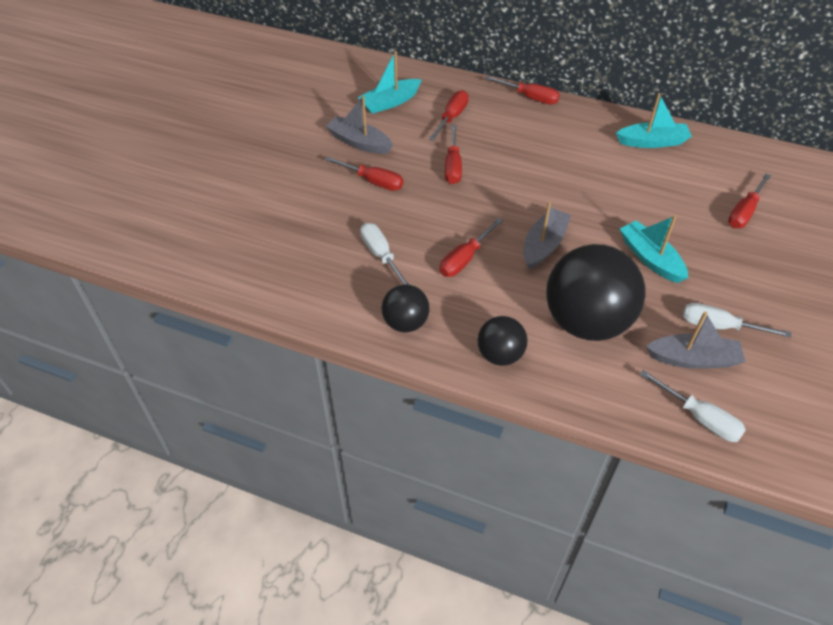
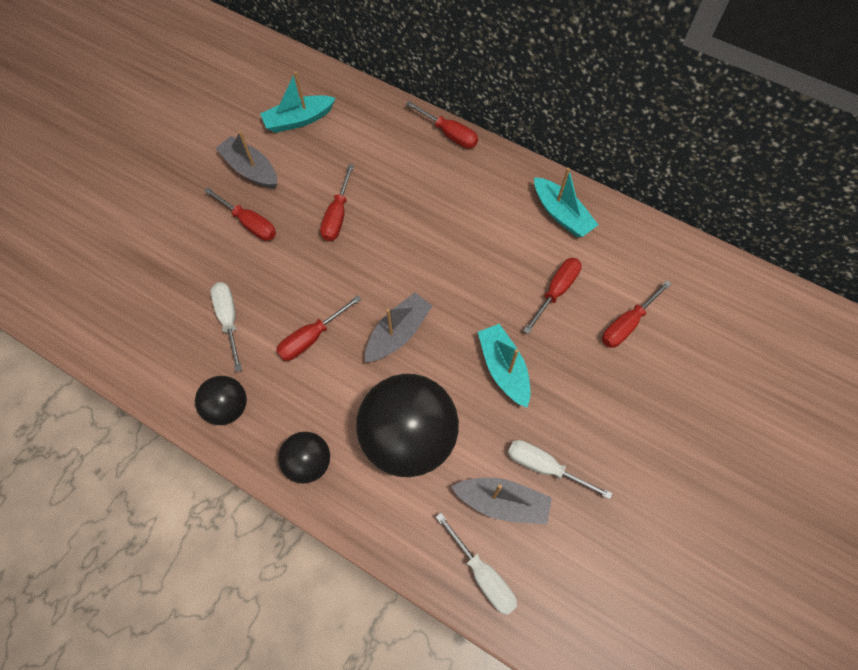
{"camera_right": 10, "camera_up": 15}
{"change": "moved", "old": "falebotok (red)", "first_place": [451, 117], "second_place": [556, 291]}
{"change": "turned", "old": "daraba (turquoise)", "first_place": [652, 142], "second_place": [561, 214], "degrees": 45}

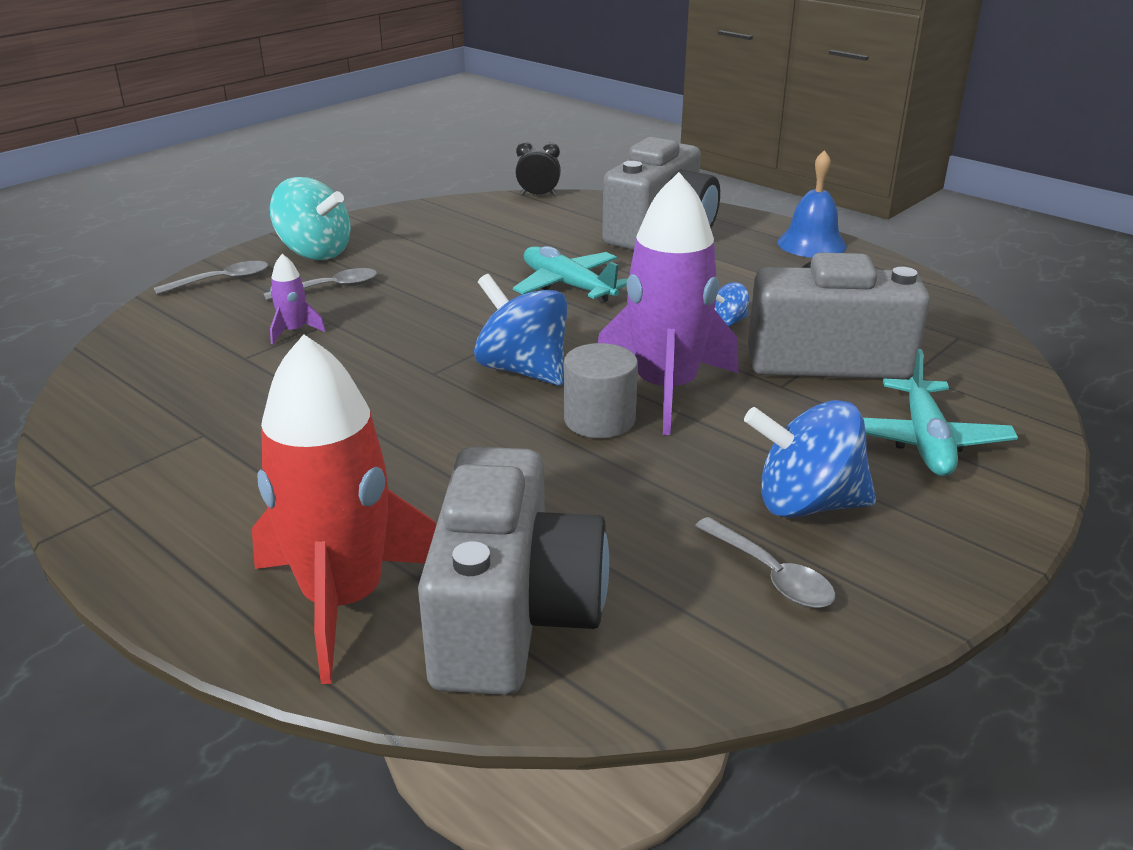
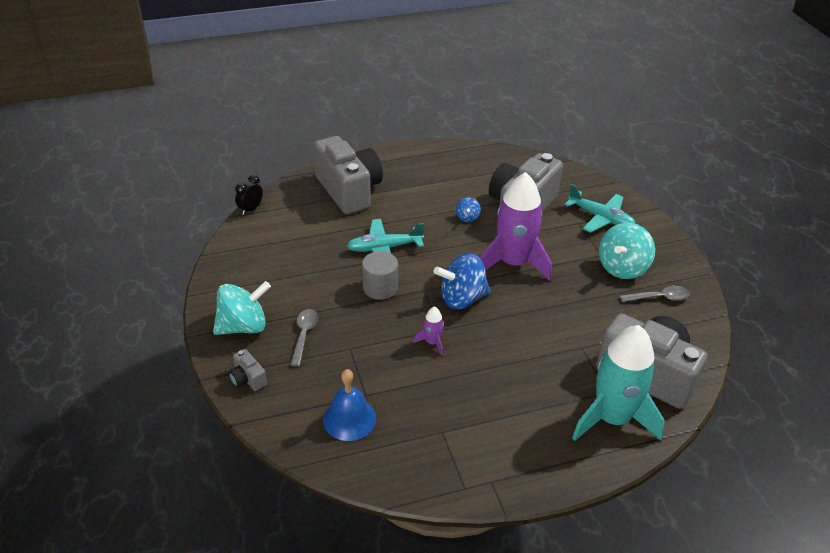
{"camera_right": -60, "camera_up": 10}
{"change": "replaced", "old": "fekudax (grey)", "new": "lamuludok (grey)", "first_place": [221, 281], "second_place": [248, 379]}
{"change": "moved", "old": "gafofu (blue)", "first_place": [811, 244], "second_place": [349, 419]}
{"change": "moved", "old": "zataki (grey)", "first_place": [599, 420], "second_place": [380, 288]}
{"change": "moved", "old": "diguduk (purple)", "first_place": [294, 331], "second_place": [432, 342]}
{"change": "recoloured", "old": "diguduk (red)", "new": "diguduk (turquoise)", "first_place": [343, 600], "second_place": [612, 418]}
{"change": "recoloured", "old": "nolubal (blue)", "new": "nolubal (turquoise)", "first_place": [806, 504], "second_place": [622, 268]}

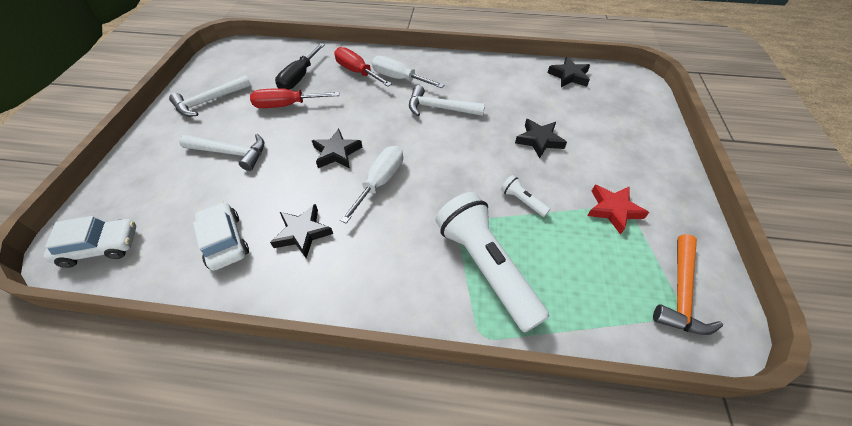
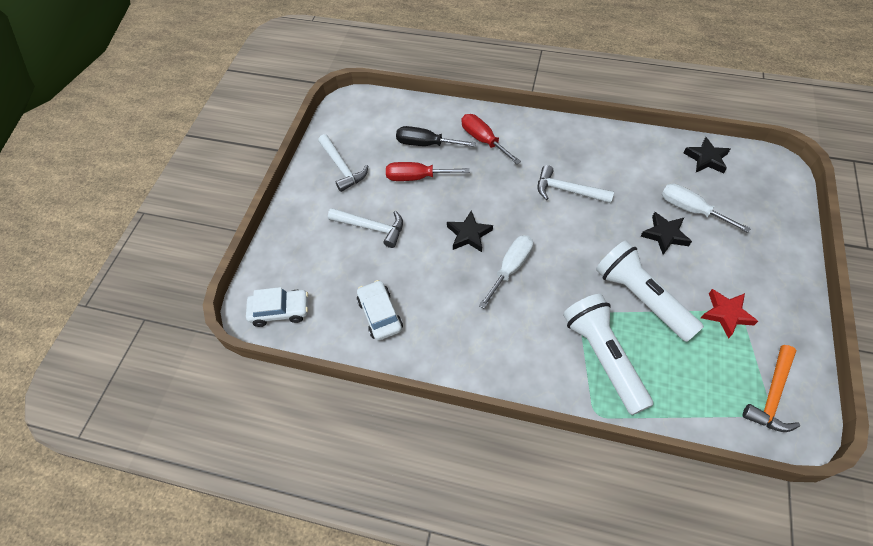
{"camera_right": 10, "camera_up": 5}
{"change": "turned", "old": "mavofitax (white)", "first_place": [209, 101], "second_place": [342, 168], "degrees": -90}
{"change": "turned", "old": "falebotok (black)", "first_place": [299, 77], "second_place": [425, 144], "degrees": 75}
{"change": "resized", "old": "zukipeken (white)", "first_place": [522, 201], "second_place": [641, 298], "factor": 2.39}
{"change": "moved", "old": "falebotok (white)", "first_place": [399, 78], "second_place": [691, 210]}
{"change": "removed", "old": "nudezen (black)", "first_place": [303, 233]}

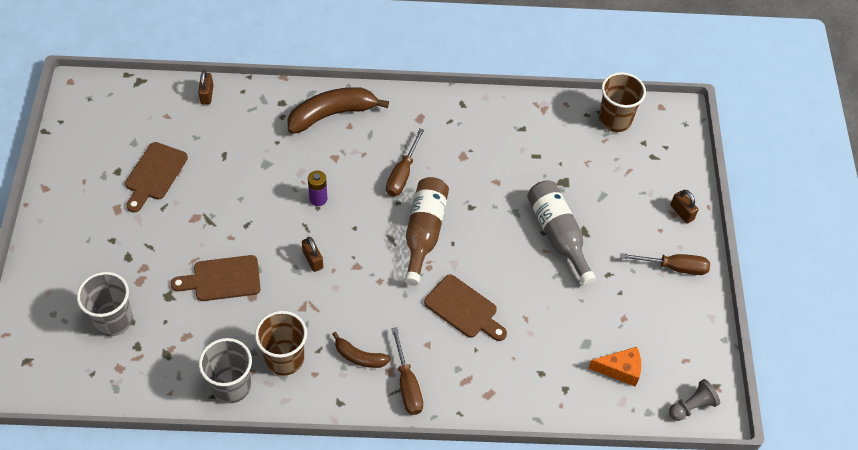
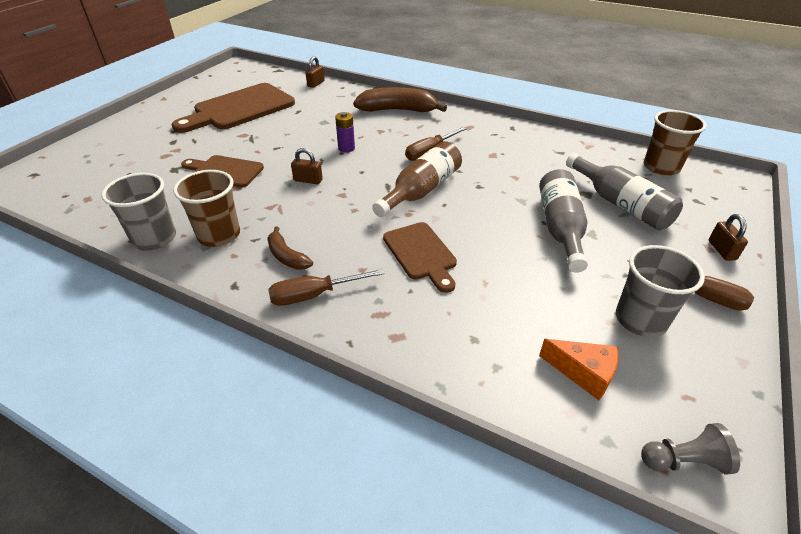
{"camera_right": 30, "camera_up": -15}
{"change": "resized", "old": "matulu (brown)", "first_place": [154, 174], "second_place": [240, 108], "factor": 1.72}
{"change": "turned", "old": "falebotok (brown)", "first_place": [407, 384], "second_place": [314, 295], "degrees": 60}
{"change": "turned", "old": "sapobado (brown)", "first_place": [313, 260], "second_place": [308, 180], "degrees": -75}
{"change": "added", "new": "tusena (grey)", "second_place": [620, 204]}
{"change": "moved", "old": "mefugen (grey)", "first_place": [113, 320], "second_place": [640, 320]}

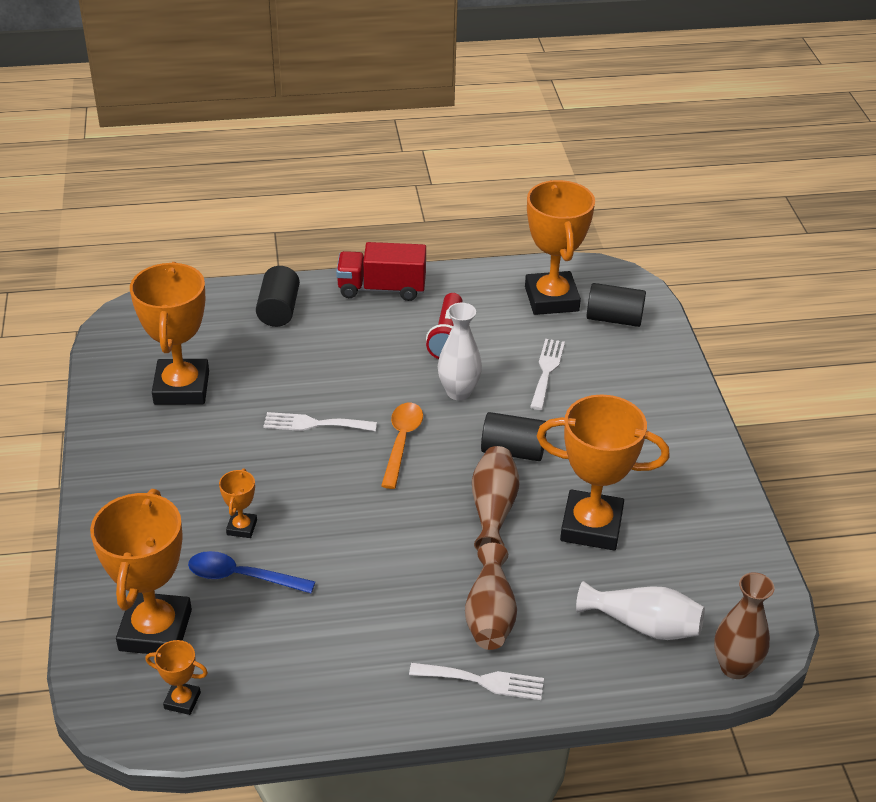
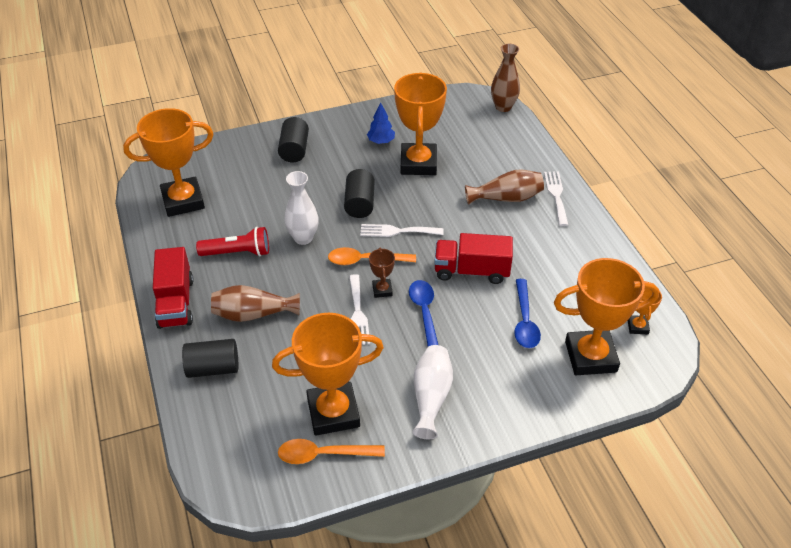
{"camera_right": -100, "camera_up": 5}
{"change": "moved", "old": "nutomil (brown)", "first_place": [493, 509], "second_place": [253, 314]}
{"change": "moved", "old": "zataki (black)", "first_place": [614, 319], "second_place": [294, 150]}
{"change": "added", "new": "fekudax (orange)", "second_place": [323, 454]}
{"change": "moved", "old": "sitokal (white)", "first_place": [547, 371], "second_place": [397, 231]}
{"change": "added", "new": "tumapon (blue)", "second_place": [381, 141]}
{"change": "added", "new": "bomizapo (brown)", "second_place": [382, 290]}
{"change": "added", "new": "fekudax (blue)", "second_place": [424, 313]}
{"change": "moved", "old": "nutomil (white)", "first_place": [643, 625], "second_place": [431, 397]}
{"change": "added", "new": "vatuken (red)", "second_place": [471, 271]}
{"change": "removed", "old": "bomizapo (orange)", "first_place": [242, 527]}

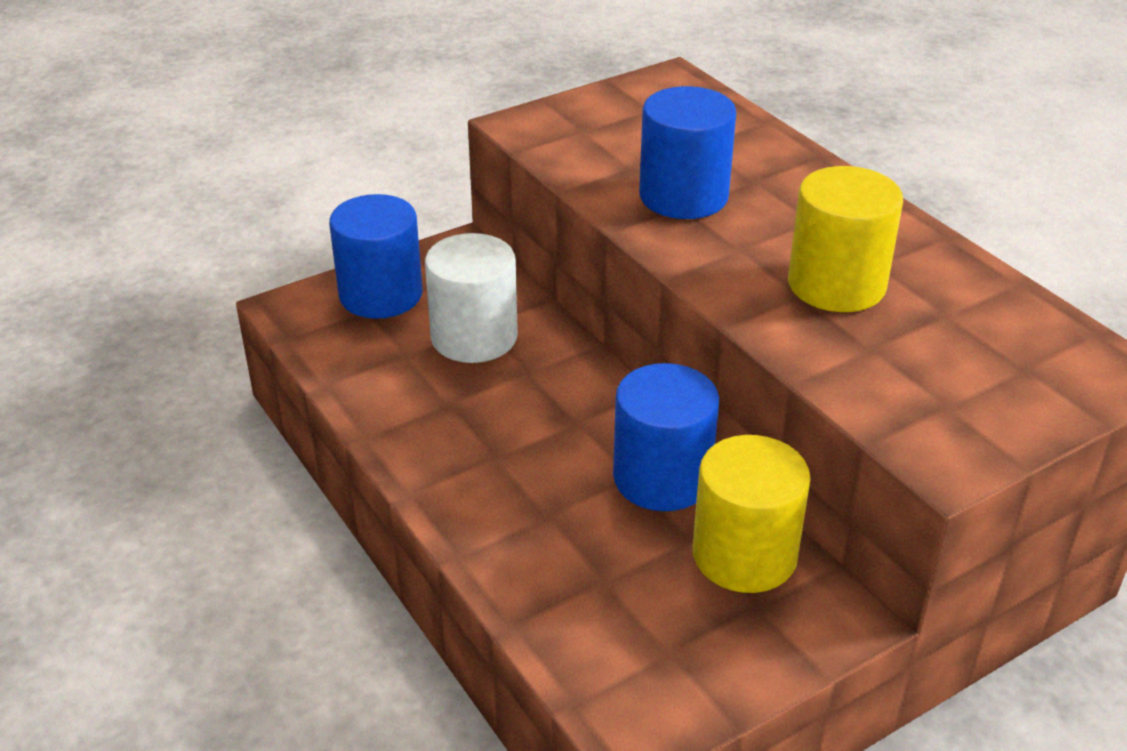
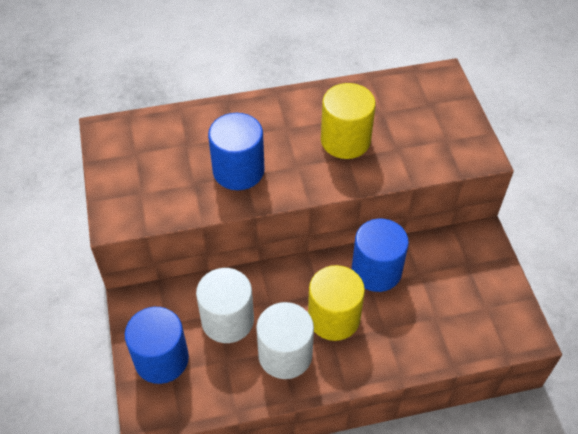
{"camera_right": -70, "camera_up": 15}
{"change": "added", "new": "zataki (white)", "second_place": [285, 355]}
{"change": "moved", "old": "zataki (yellow)", "first_place": [744, 555], "second_place": [334, 318]}

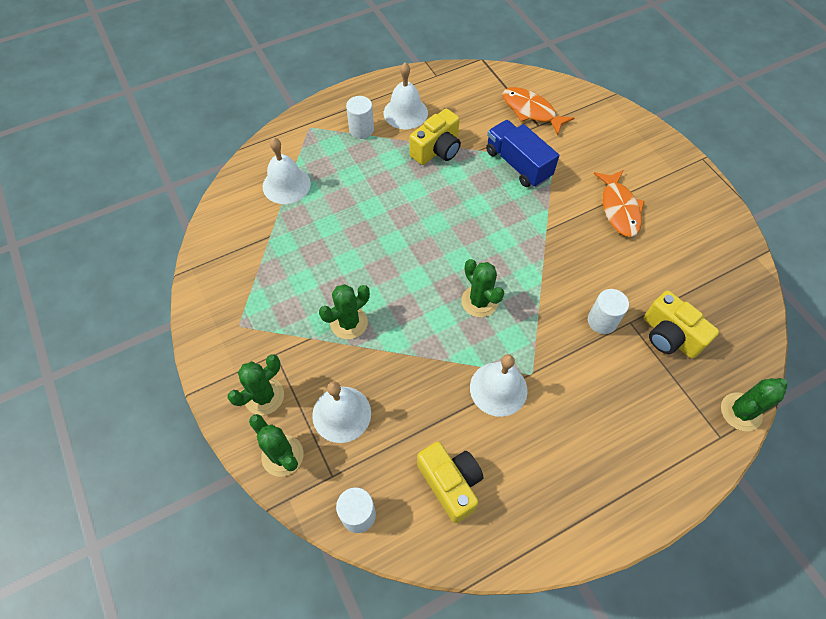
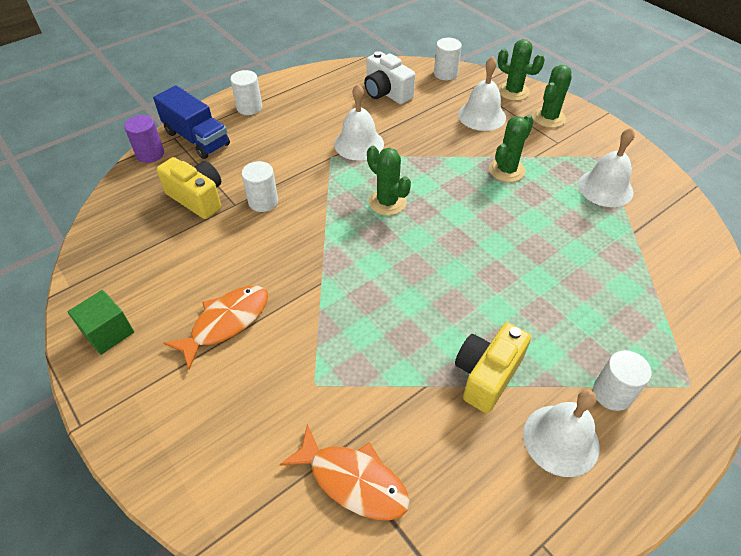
{"camera_right": 170, "camera_up": -10}
{"change": "added", "new": "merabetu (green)", "second_place": [108, 332]}
{"change": "replaced", "old": "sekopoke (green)", "new": "zataki (purple)", "first_place": [741, 412], "second_place": [150, 154]}
{"change": "moved", "old": "vatuken (blue)", "first_place": [518, 164], "second_place": [197, 138]}
{"change": "turned", "old": "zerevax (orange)", "first_place": [619, 209], "second_place": [226, 322], "degrees": 60}
{"change": "added", "new": "zataki (white)", "second_place": [249, 107]}
{"change": "recoloured", "old": "lamuludok (yellow)", "new": "lamuludok (white)", "first_place": [450, 483], "second_place": [386, 93]}
{"change": "moved", "old": "gafofu (white)", "first_place": [286, 185], "second_place": [605, 188]}

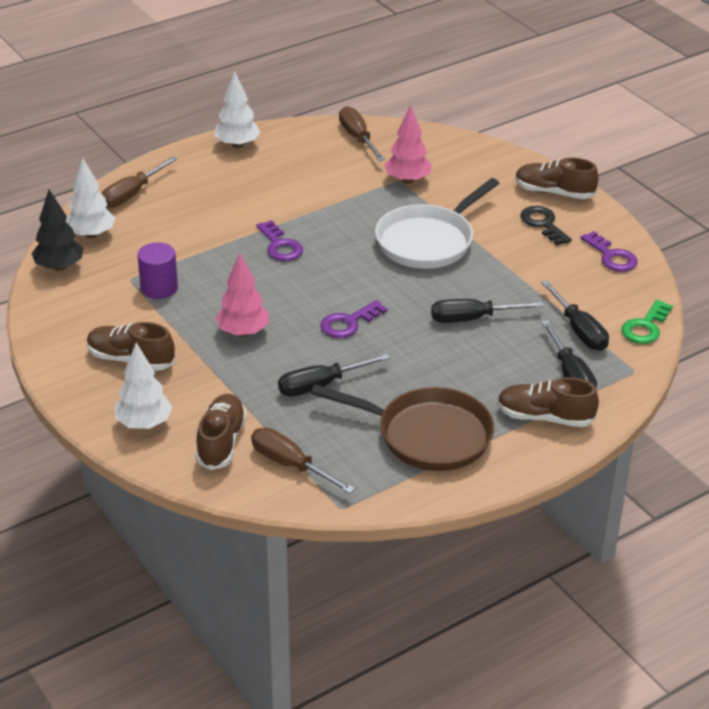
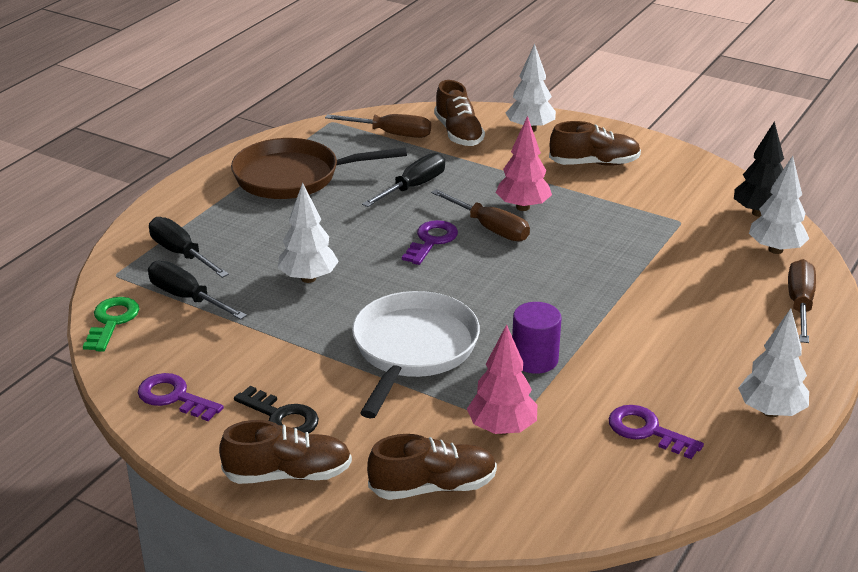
{"camera_right": 155, "camera_up": -5}
{"change": "replaced", "old": "falebotok (black)", "new": "tumapon (white)", "first_place": [472, 319], "second_place": [308, 278]}
{"change": "moved", "old": "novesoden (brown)", "first_place": [545, 417], "second_place": [433, 487]}
{"change": "moved", "old": "falebotok (brown)", "first_place": [358, 138], "second_place": [490, 228]}
{"change": "moved", "old": "zataki (purple)", "first_place": [159, 288], "second_place": [534, 359]}
{"change": "moved", "old": "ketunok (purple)", "first_place": [280, 246], "second_place": [647, 431]}

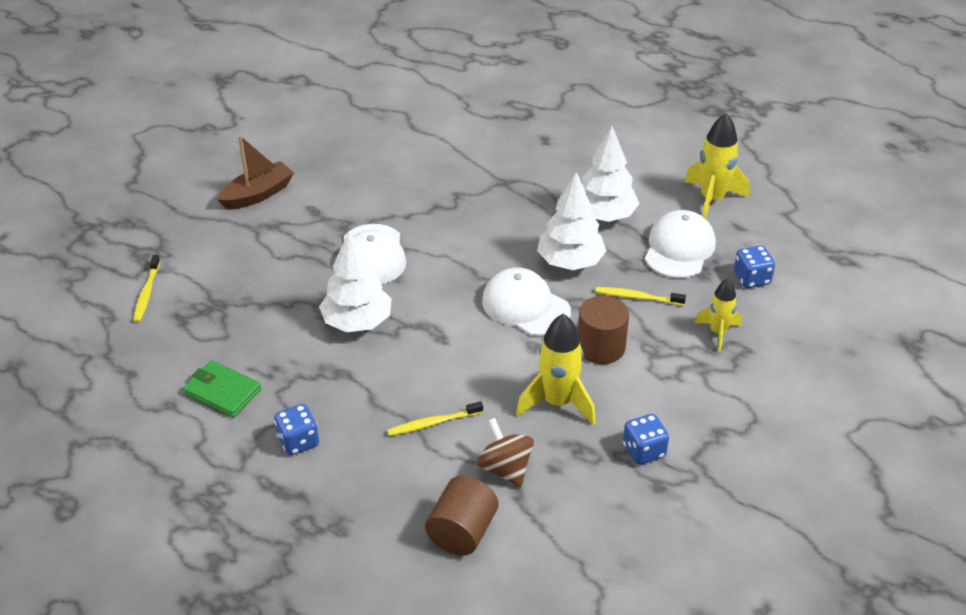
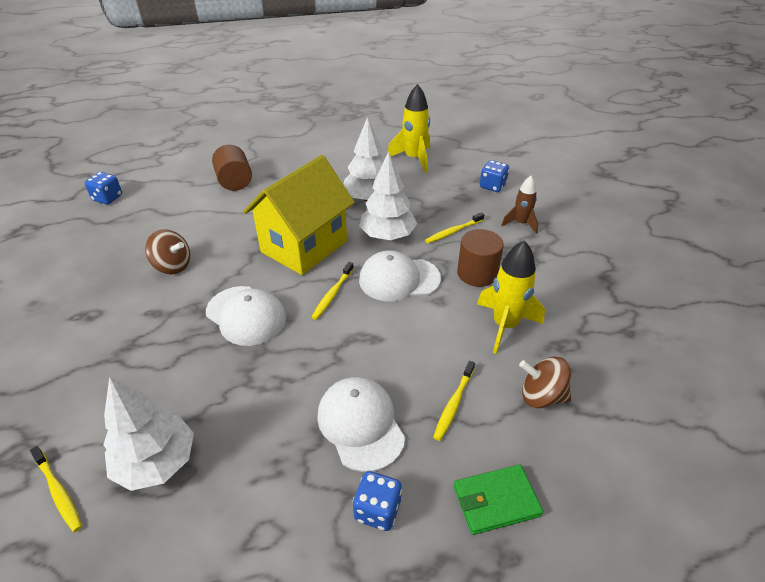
{"camera_right": -45, "camera_up": 0}
{"change": "moved", "old": "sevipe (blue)", "first_place": [644, 451], "second_place": [107, 198]}
{"change": "moved", "old": "tumapon (white)", "first_place": [357, 322], "second_place": [156, 462]}
{"change": "added", "new": "nolubal (brown)", "second_place": [173, 266]}
{"change": "moved", "old": "zataki (brown)", "first_place": [462, 532], "second_place": [234, 182]}
{"change": "added", "new": "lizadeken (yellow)", "second_place": [304, 246]}
{"change": "added", "new": "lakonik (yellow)", "second_place": [332, 294]}
{"change": "moved", "old": "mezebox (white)", "first_place": [679, 248], "second_place": [360, 424]}
{"change": "moved", "old": "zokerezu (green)", "first_place": [223, 391], "second_place": [496, 501]}
{"change": "recoloured", "old": "diguduk (yellow)", "new": "diguduk (brown)", "first_place": [718, 333], "second_place": [520, 223]}
{"change": "removed", "old": "daraba (brown)", "first_place": [258, 194]}

